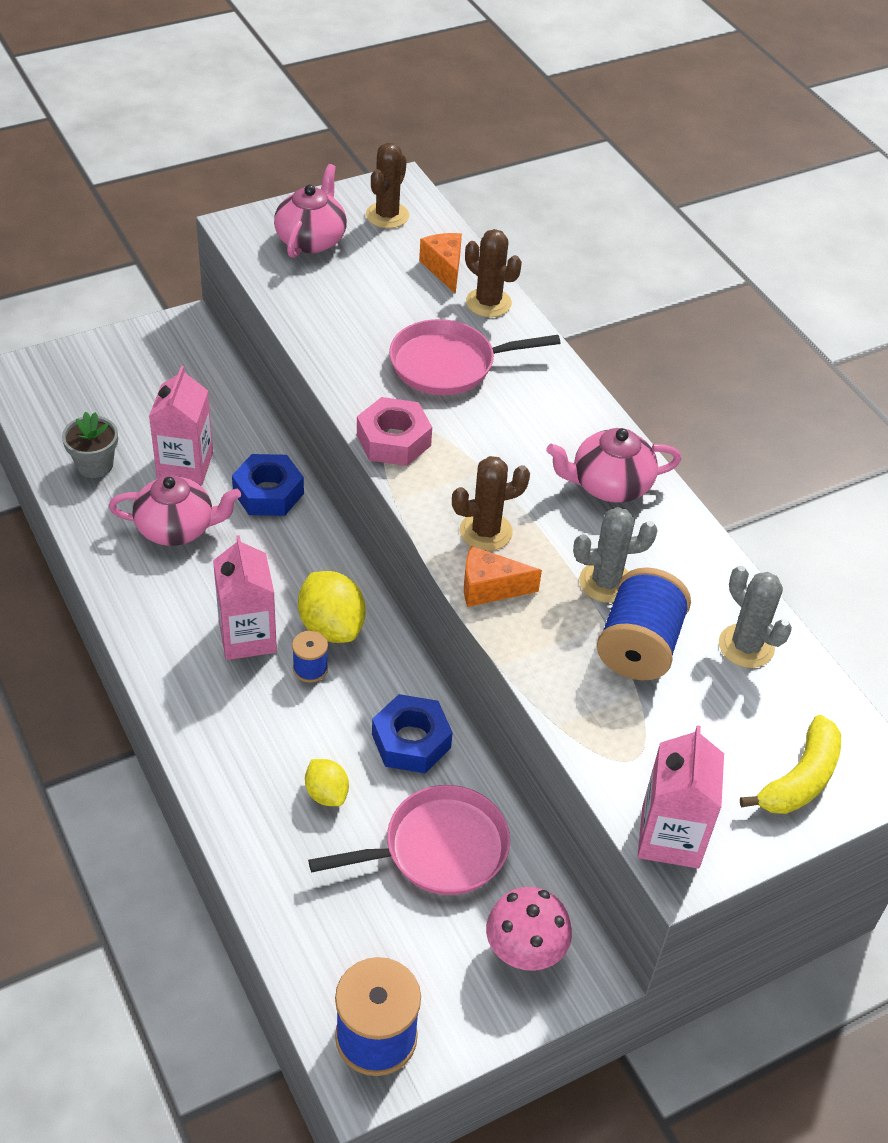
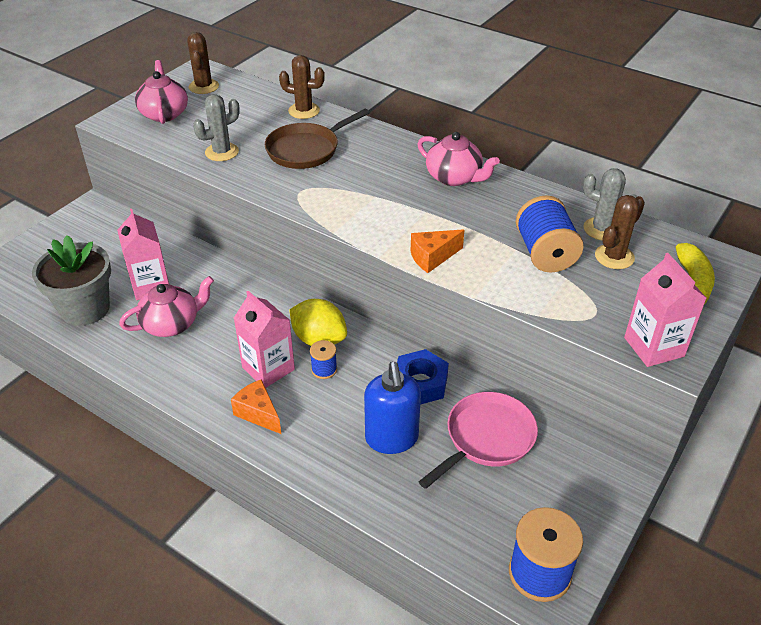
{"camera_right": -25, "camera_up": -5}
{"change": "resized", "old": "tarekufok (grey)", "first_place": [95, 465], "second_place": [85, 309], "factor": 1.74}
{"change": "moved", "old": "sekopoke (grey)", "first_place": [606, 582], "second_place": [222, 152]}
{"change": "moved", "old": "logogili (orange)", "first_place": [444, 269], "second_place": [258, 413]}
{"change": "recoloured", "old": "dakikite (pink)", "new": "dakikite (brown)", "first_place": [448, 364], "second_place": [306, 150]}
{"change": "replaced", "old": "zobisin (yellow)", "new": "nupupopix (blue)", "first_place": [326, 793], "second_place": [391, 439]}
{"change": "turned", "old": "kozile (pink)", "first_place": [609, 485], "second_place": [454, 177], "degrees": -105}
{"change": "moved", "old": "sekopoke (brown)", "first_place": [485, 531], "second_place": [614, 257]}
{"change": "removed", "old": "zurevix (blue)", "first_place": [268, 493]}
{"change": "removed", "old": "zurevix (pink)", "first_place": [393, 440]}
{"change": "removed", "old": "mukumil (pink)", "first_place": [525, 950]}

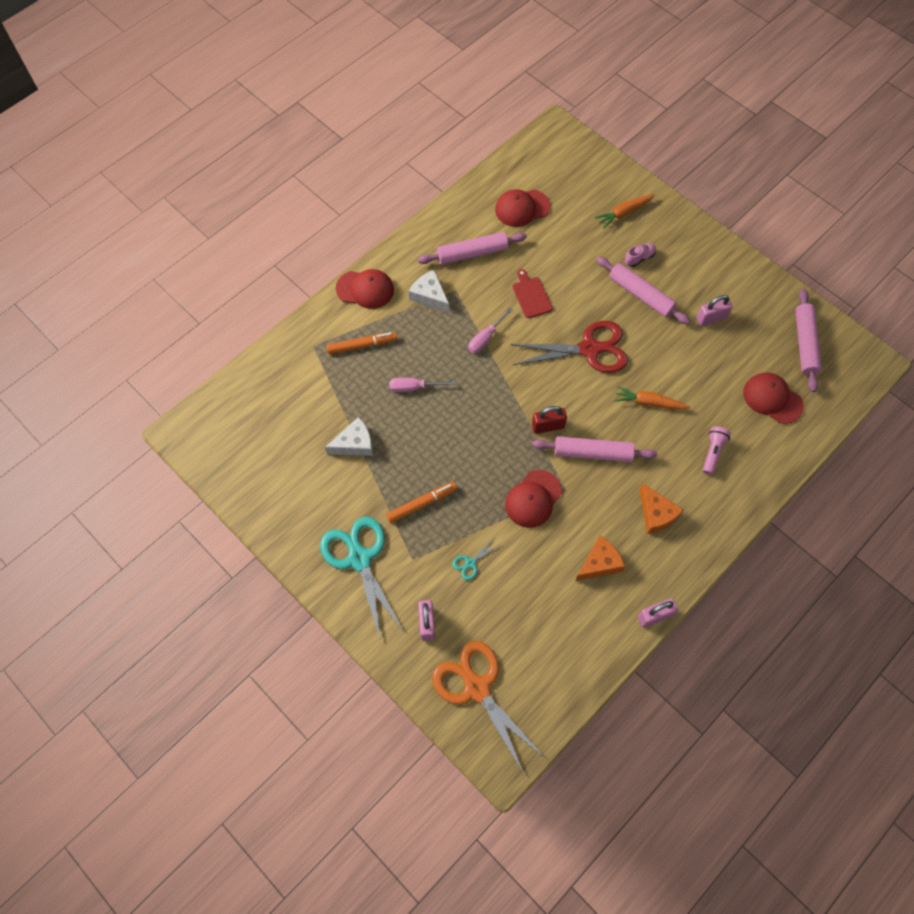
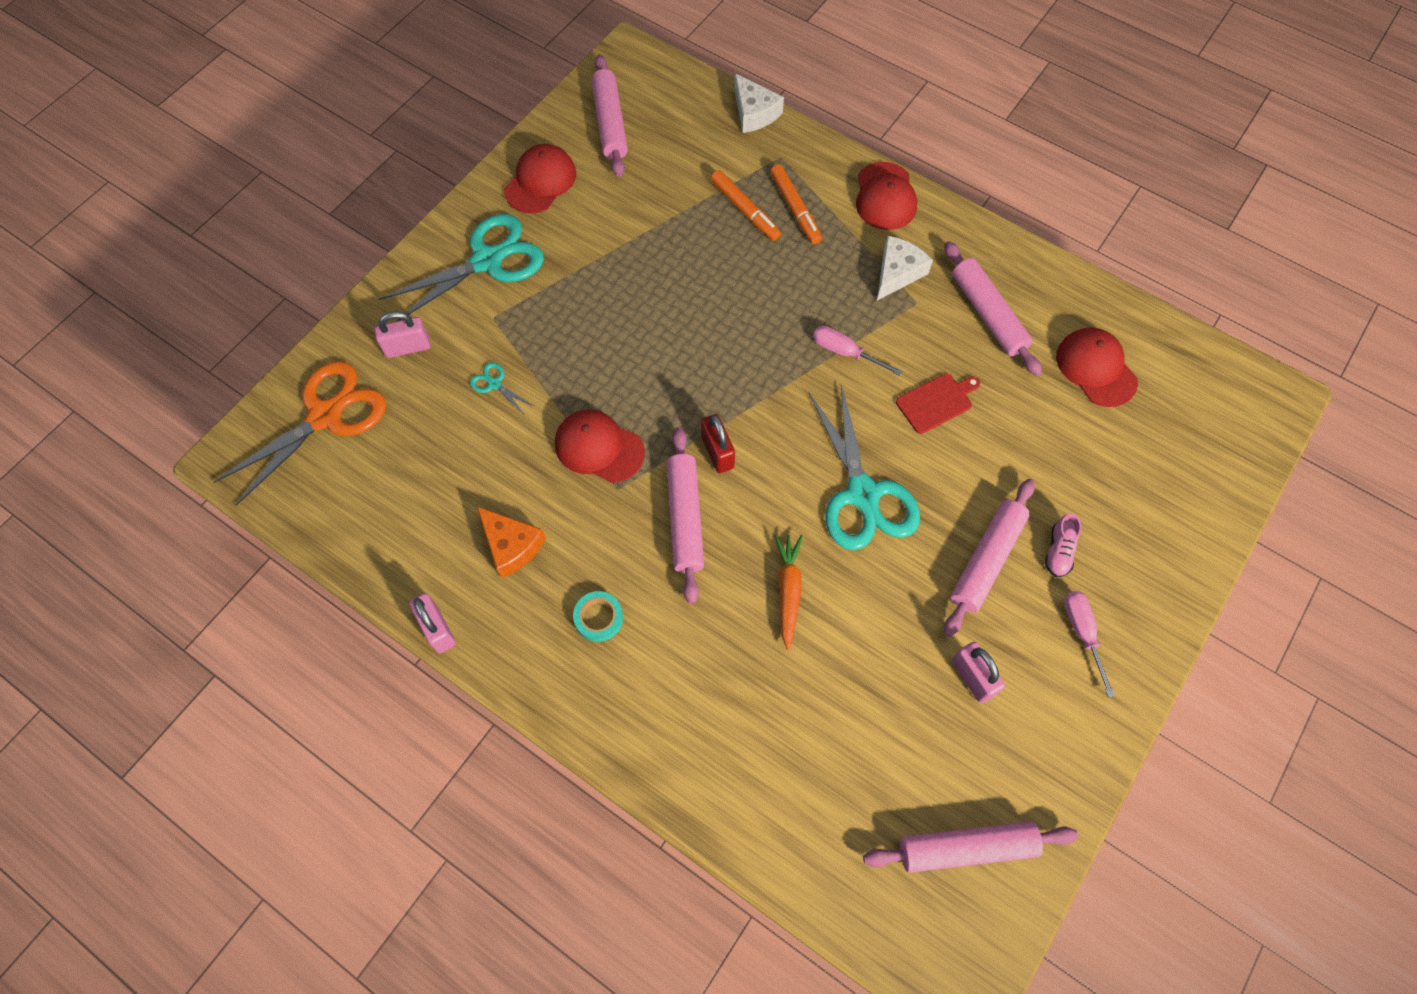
{"camera_right": 80, "camera_up": 0}
{"change": "moved", "old": "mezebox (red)", "first_place": [772, 399], "second_place": [540, 181]}
{"change": "replaced", "old": "logogili (orange)", "new": "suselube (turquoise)", "first_place": [656, 514], "second_place": [598, 618]}
{"change": "added", "new": "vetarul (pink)", "second_place": [610, 123]}
{"change": "moved", "old": "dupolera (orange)", "first_place": [421, 504], "second_place": [745, 210]}
{"change": "moved", "old": "logogili (white)", "first_place": [354, 444], "second_place": [754, 113]}
{"change": "recoloured", "old": "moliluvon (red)", "new": "moliluvon (turquoise)", "first_place": [589, 349], "second_place": [863, 494]}
{"change": "turned", "old": "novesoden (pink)", "first_place": [639, 258], "second_place": [1058, 551], "degrees": 60}
{"change": "moved", "old": "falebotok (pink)", "first_place": [413, 387], "second_place": [1082, 633]}
{"change": "removed", "old": "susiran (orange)", "first_place": [624, 213]}
{"change": "removed", "old": "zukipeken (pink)", "first_place": [712, 452]}

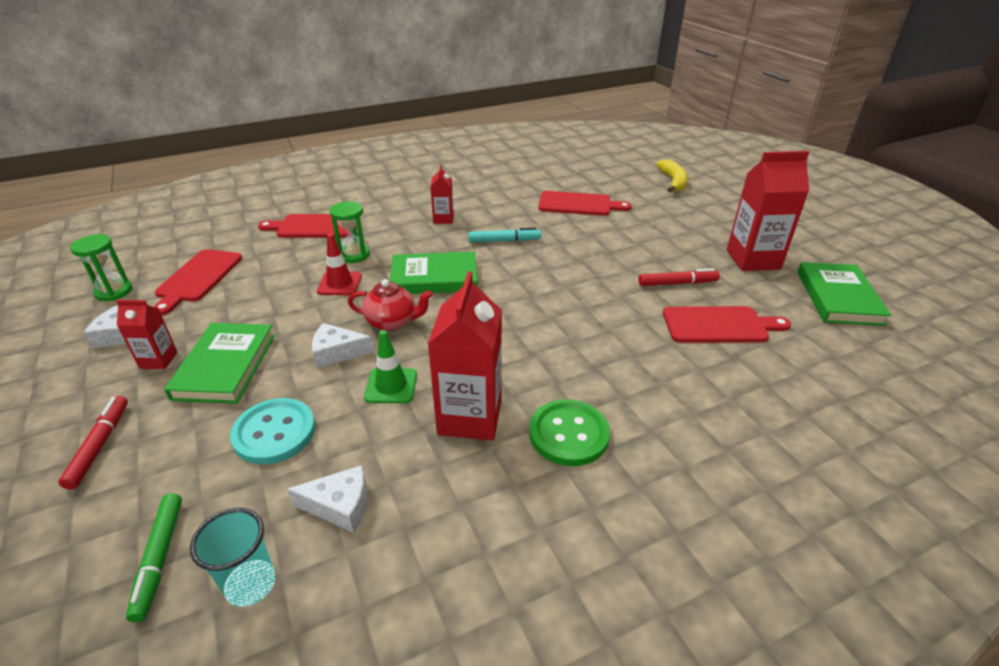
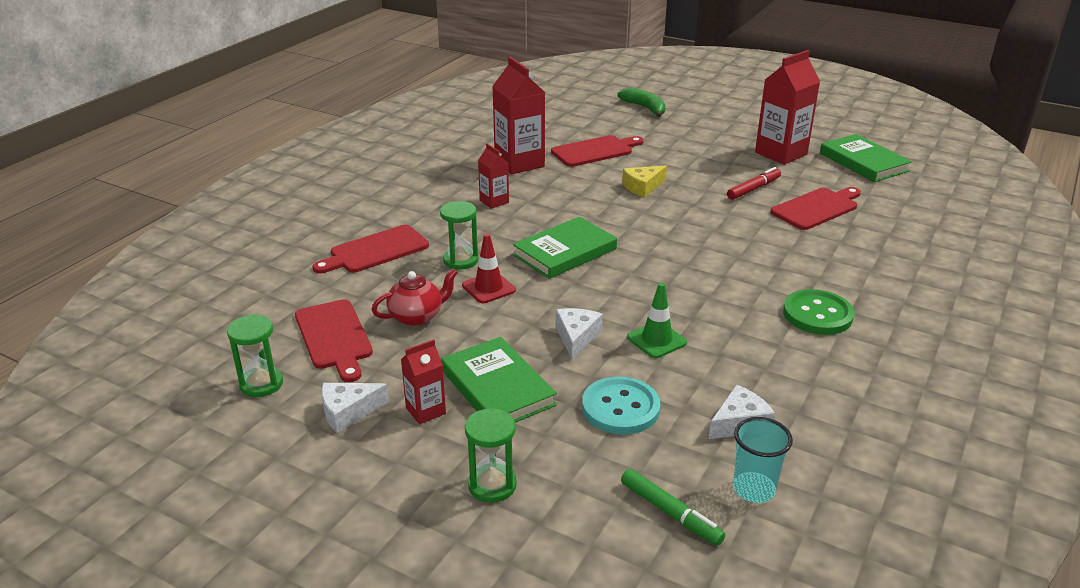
{"camera_right": -35, "camera_up": -5}
{"change": "moved", "old": "kozile (red)", "first_place": [392, 322], "second_place": [417, 317]}
{"change": "replaced", "old": "dupolera (red)", "new": "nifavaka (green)", "first_place": [99, 445], "second_place": [492, 485]}
{"change": "moved", "old": "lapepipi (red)", "first_place": [470, 417], "second_place": [519, 163]}
{"change": "turned", "old": "logogili (white)", "first_place": [337, 352], "second_place": [576, 337], "degrees": 135}
{"change": "recoloured", "old": "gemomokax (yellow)", "new": "gemomokax (green)", "first_place": [673, 182], "second_place": [645, 108]}
{"change": "added", "new": "logogili (yellow)", "second_place": [643, 187]}
{"change": "removed", "old": "dupolera (turquoise)", "first_place": [504, 241]}

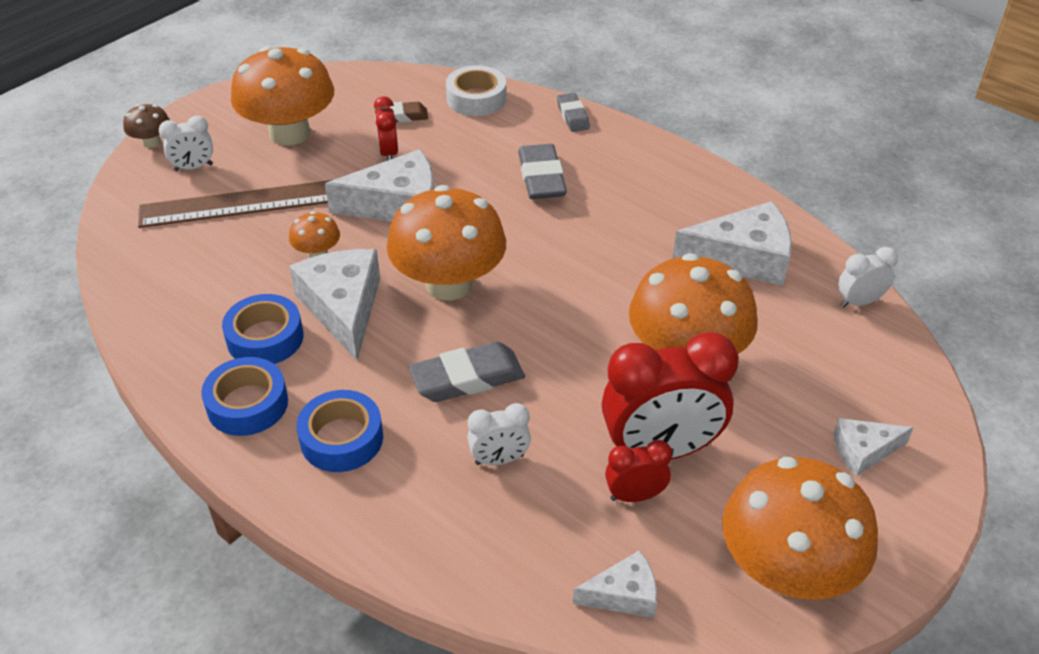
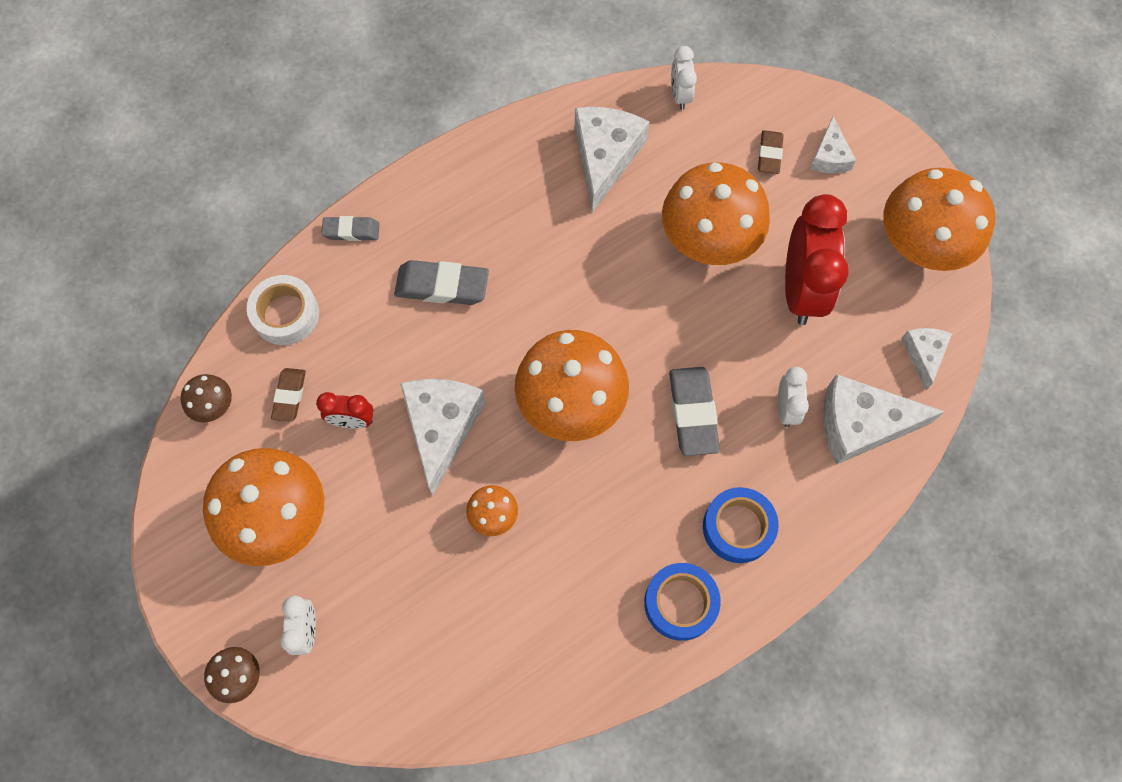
{"camera_right": -75, "camera_up": 25}
{"change": "added", "new": "mukumil (brown)", "second_place": [213, 406]}
{"change": "added", "new": "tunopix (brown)", "second_place": [769, 154]}
{"change": "moved", "old": "logogili (white)", "first_place": [343, 308], "second_place": [861, 424]}
{"change": "removed", "old": "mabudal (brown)", "first_place": [242, 203]}
{"change": "removed", "old": "suselube (blue)", "first_place": [265, 338]}
{"change": "removed", "old": "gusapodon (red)", "first_place": [635, 495]}

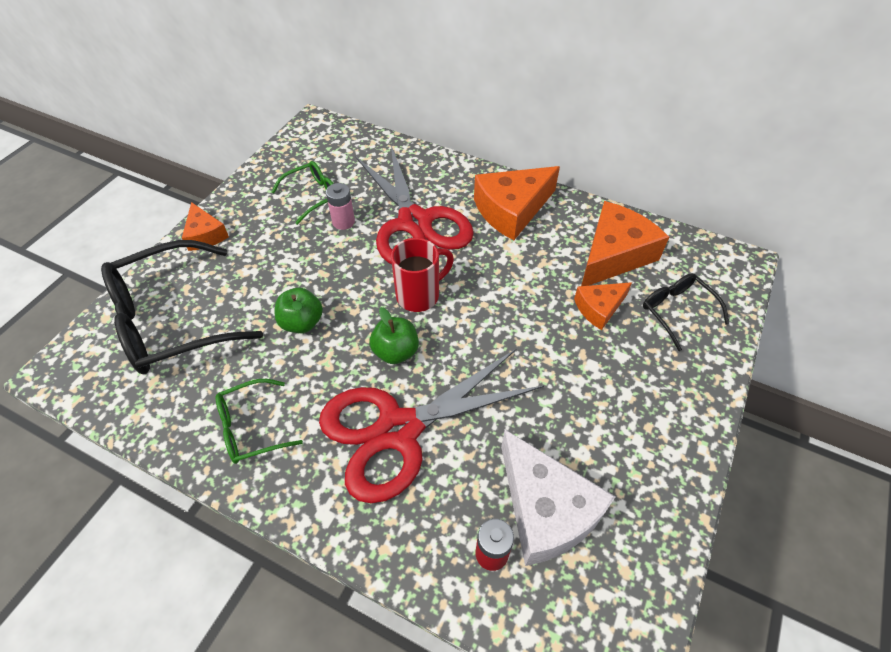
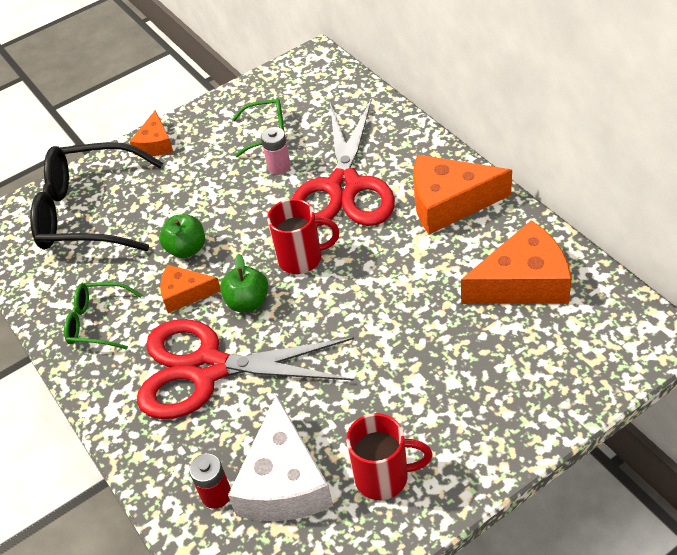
{"camera_right": 35, "camera_up": -5}
{"change": "moved", "old": "logogili (orange)", "first_place": [599, 308], "second_place": [185, 294]}
{"change": "added", "new": "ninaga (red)", "second_place": [384, 477]}
{"change": "removed", "old": "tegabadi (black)", "first_place": [676, 311]}

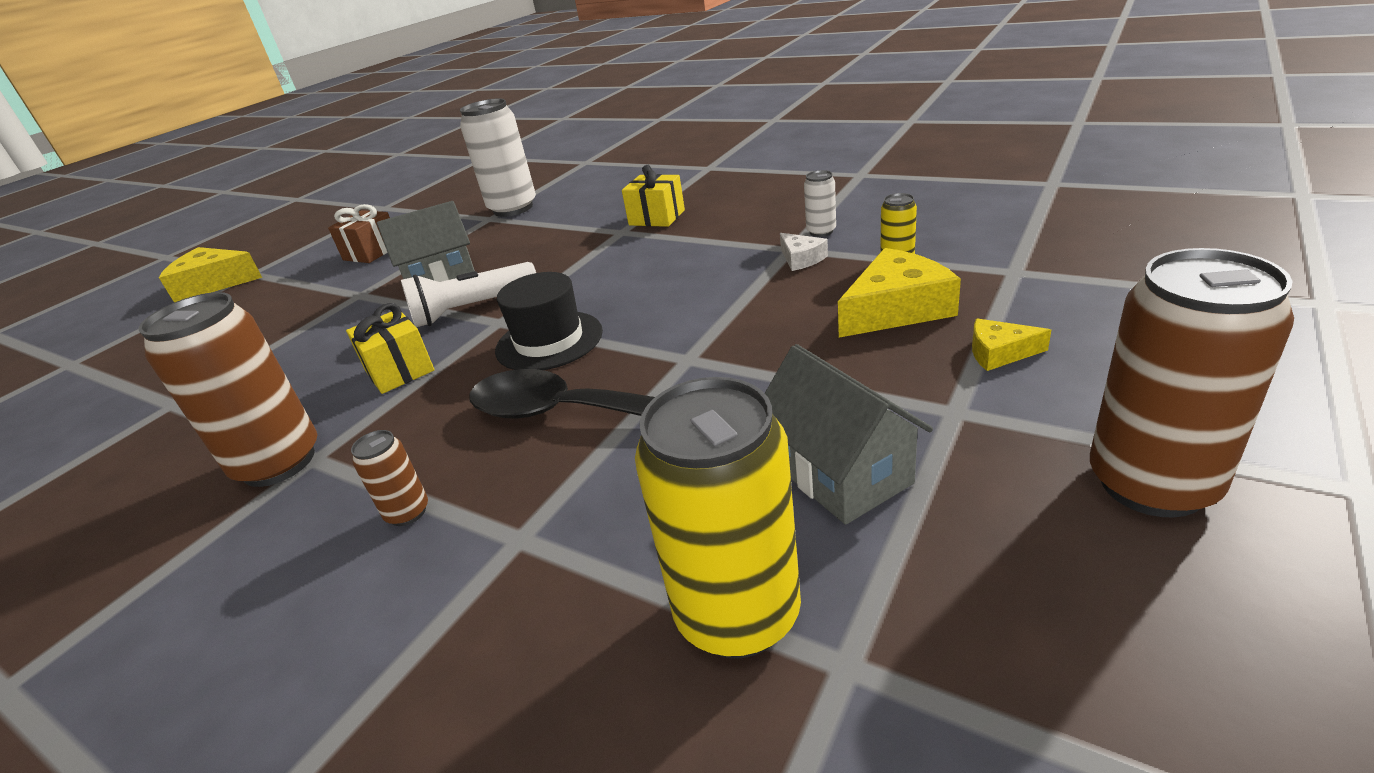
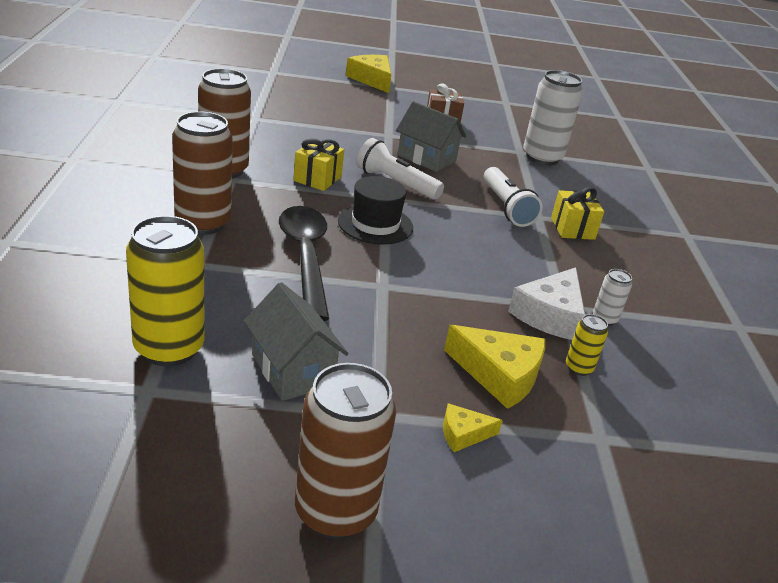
{"camera_right": 50, "camera_up": 0}
{"change": "resized", "old": "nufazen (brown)", "first_place": [407, 512], "second_place": [203, 223], "factor": 2.17}
{"change": "turned", "old": "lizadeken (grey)", "first_place": [840, 472], "second_place": [292, 370], "degrees": -60}
{"change": "turned", "old": "logogili (yellow)", "first_place": [999, 353], "second_place": [463, 434], "degrees": -75}
{"change": "added", "new": "zukipeken (white)", "second_place": [506, 207]}
{"change": "resized", "old": "logogili (white)", "first_place": [801, 259], "second_place": [550, 315], "factor": 1.89}

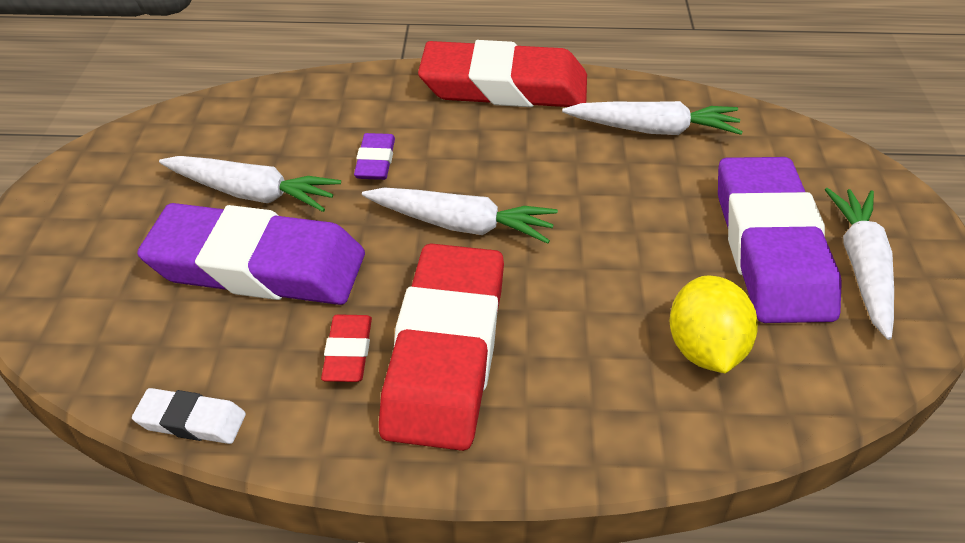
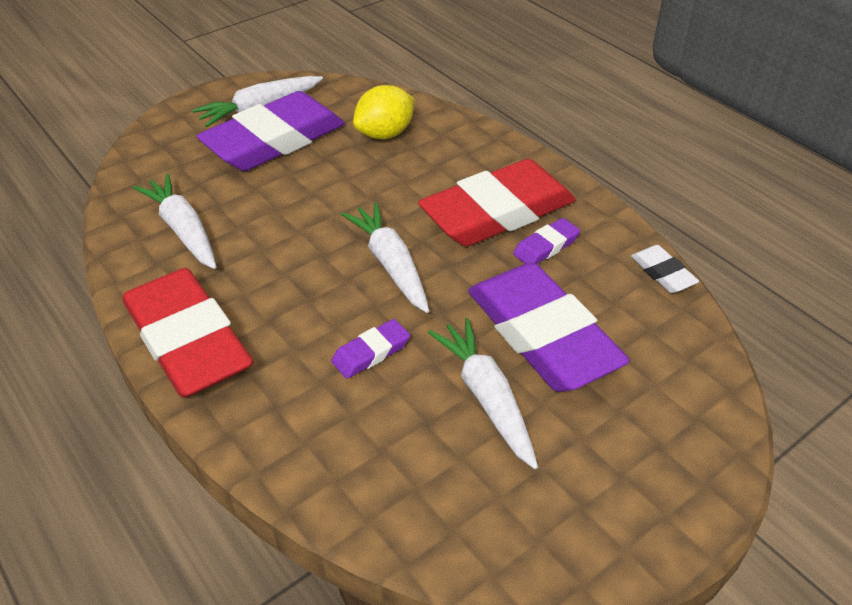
{"camera_right": -130, "camera_up": 0}
{"change": "recoloured", "old": "tunopix (red)", "new": "tunopix (purple)", "first_place": [348, 352], "second_place": [546, 246]}

